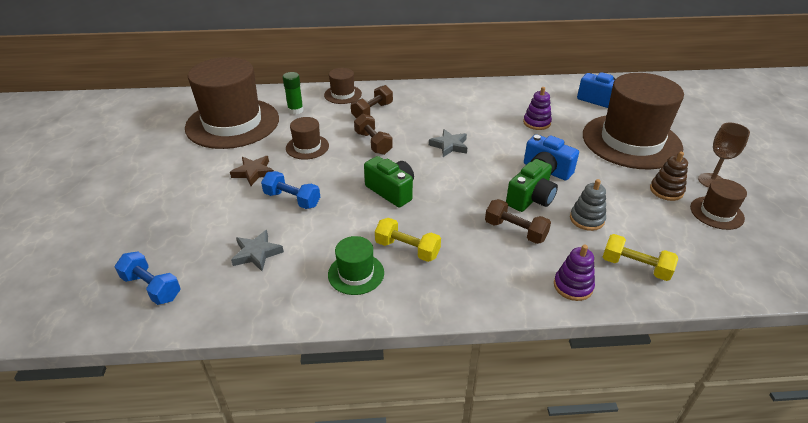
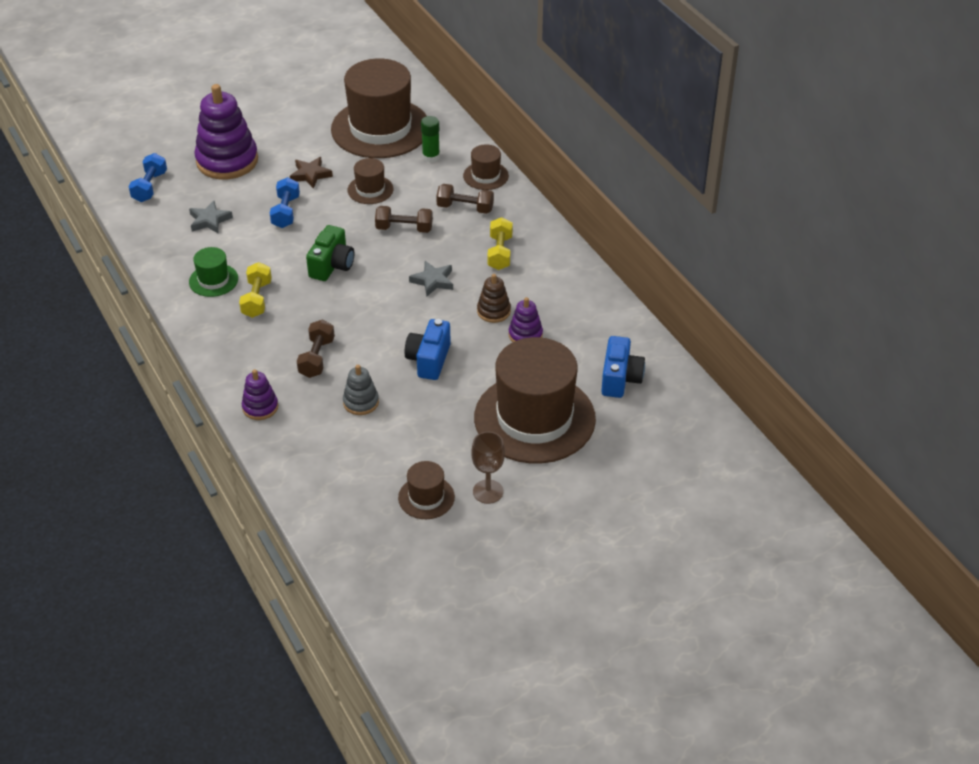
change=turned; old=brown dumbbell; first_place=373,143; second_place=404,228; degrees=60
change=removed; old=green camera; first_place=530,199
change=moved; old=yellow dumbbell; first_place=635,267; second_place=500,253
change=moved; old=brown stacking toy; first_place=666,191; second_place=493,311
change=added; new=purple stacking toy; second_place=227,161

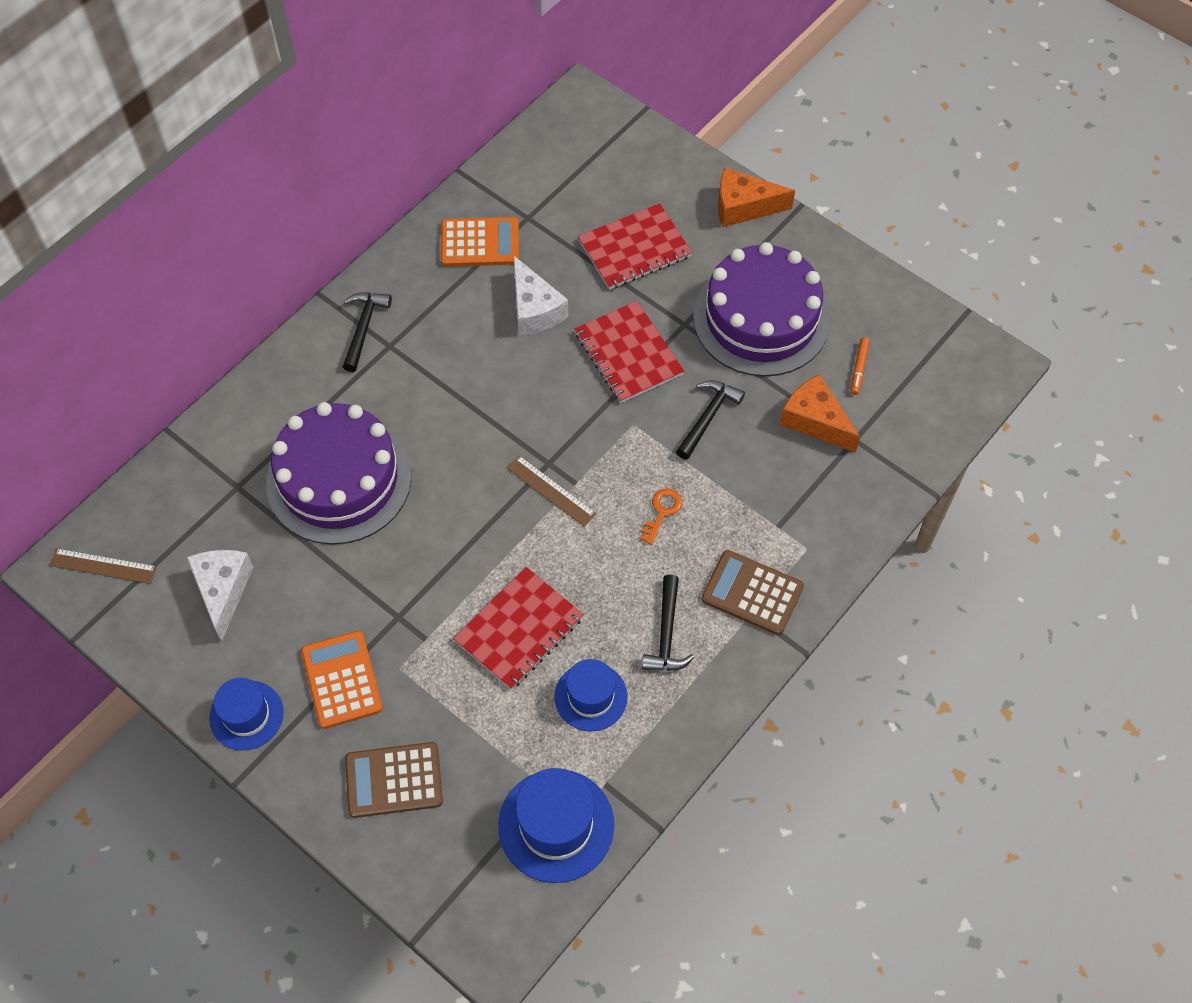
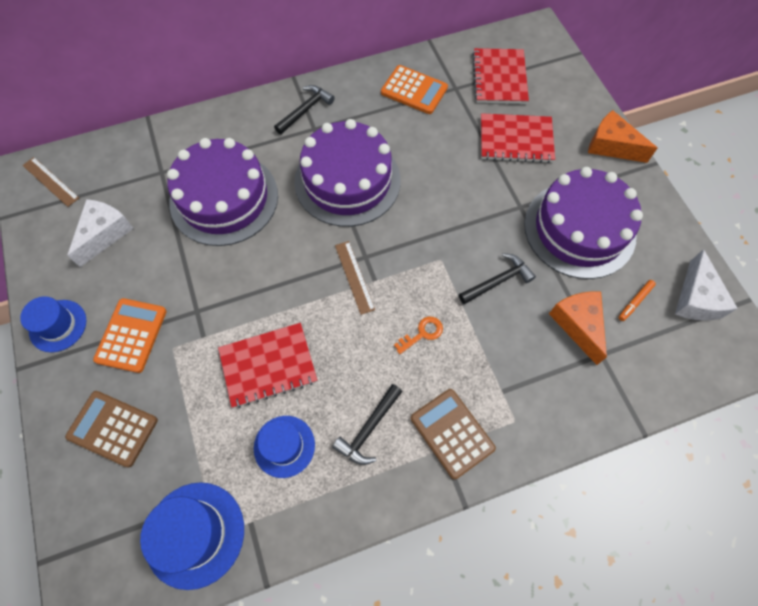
change=moved; old=white cheese; first_place=534,309; second_place=695,298
change=moved; old=red notebook; first_place=628,354; second_place=499,78
change=added; new=purple cake; second_place=347,181

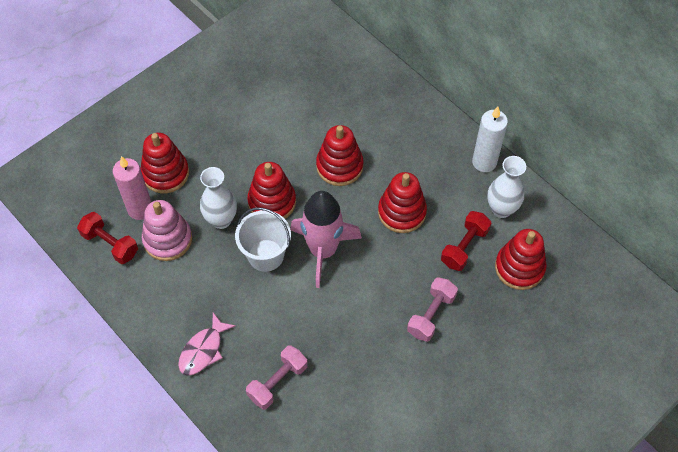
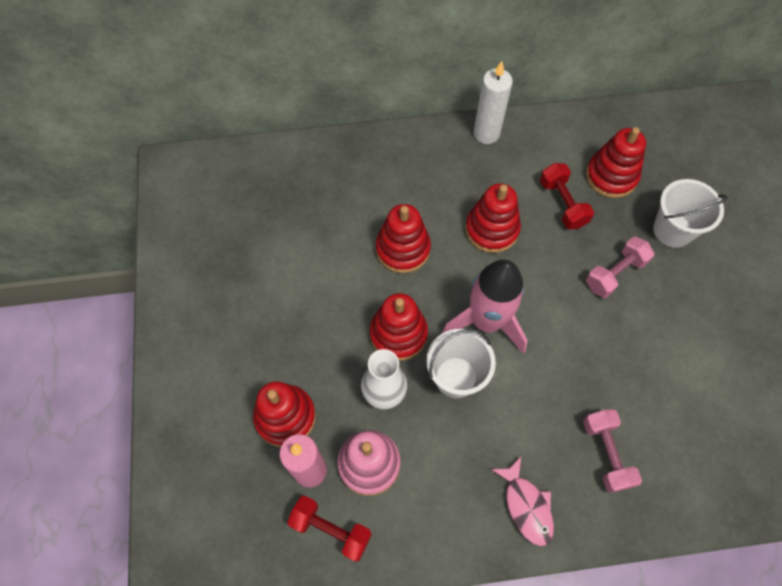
change=turned; old=red dumbbell; first_place=110,244; second_place=331,530; degrees=45
change=turned; old=pink dumbbell; first_place=431,315; second_place=615,273; degrees=75
change=removed; old=white vase; first_place=501,209
change=added; new=white bucket; second_place=672,230

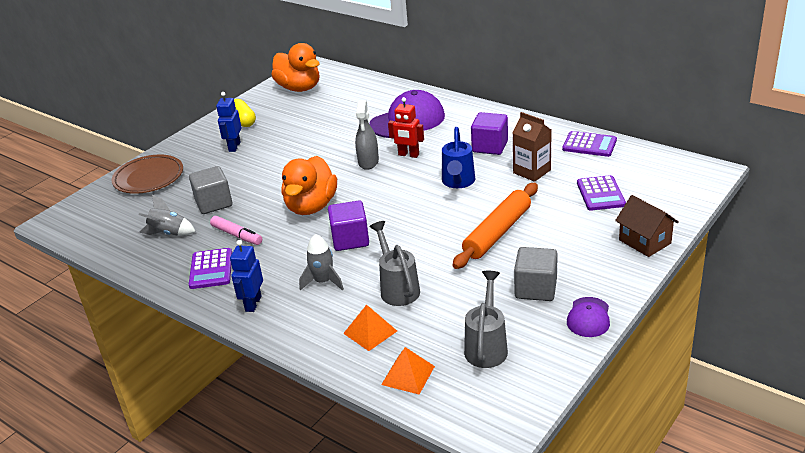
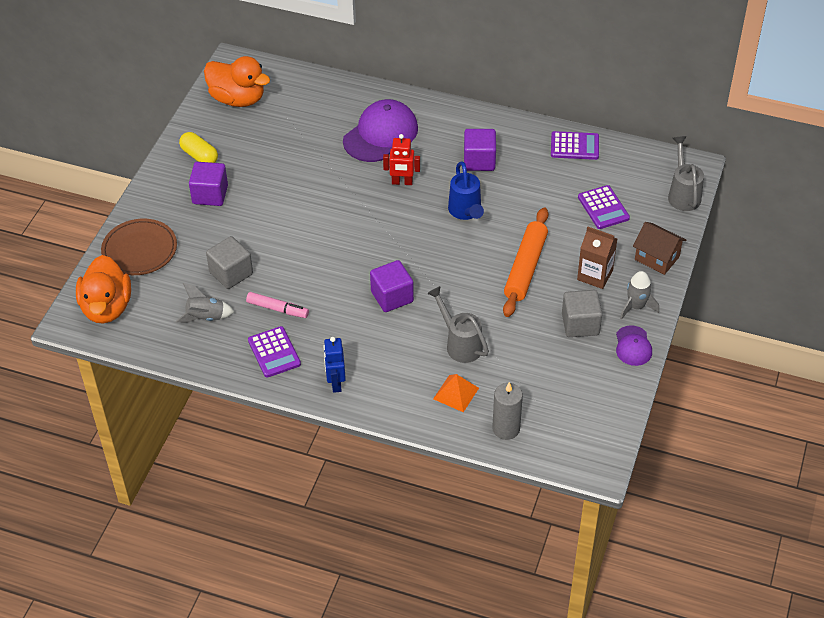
change=replaced; old=blue robot; new=purple cube; first_place=234,147; second_place=210,195
change=moved; old=orange duck; first_place=311,206; second_place=107,307
change=moved; old=grey rocket; first_place=323,282; second_place=636,307
change=removed; old=grey spray bottle; first_place=368,162
change=replaced; old=orange pyramid; new=grey candle; first_place=408,375; second_place=506,428
change=moved; old=grey watering can; first_place=487,346; second_place=683,194
change=moved; old=brown carton; first_place=532,171; second_place=595,275

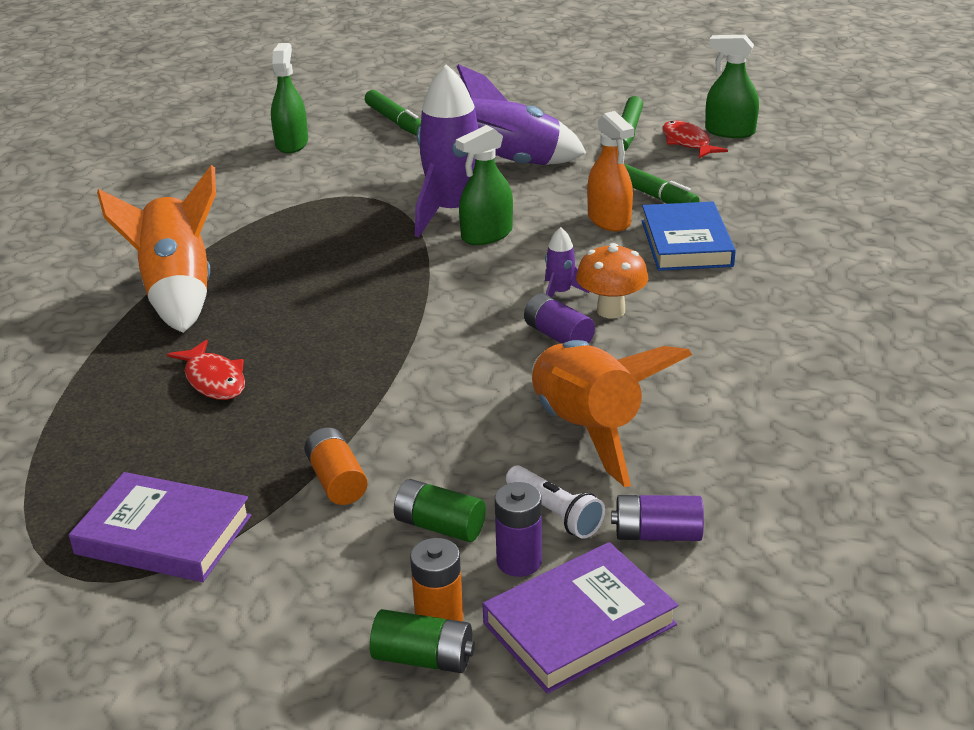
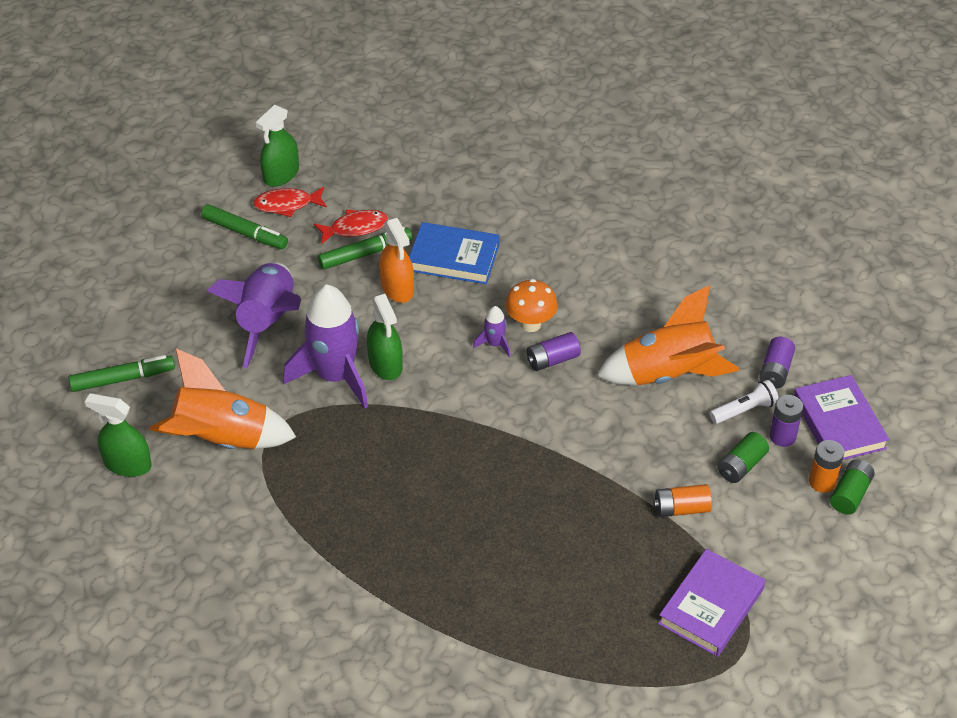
change=moved; old=orange rocket; first_place=178,292; second_place=222,440
change=moved; old=red fish; first_place=214,380; second_place=355,228
change=turned; old=orange spray bottle; first_place=609,220; second_place=397,288; degrees=75

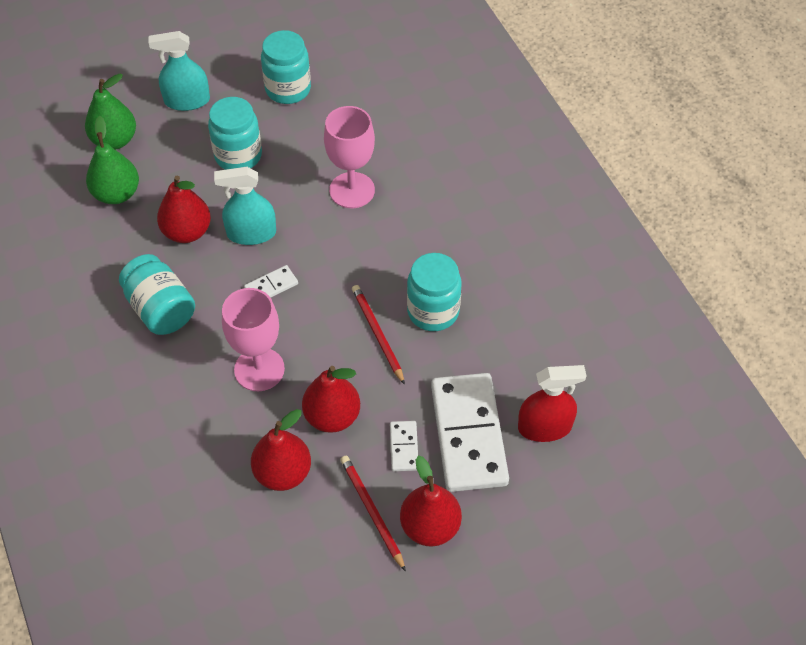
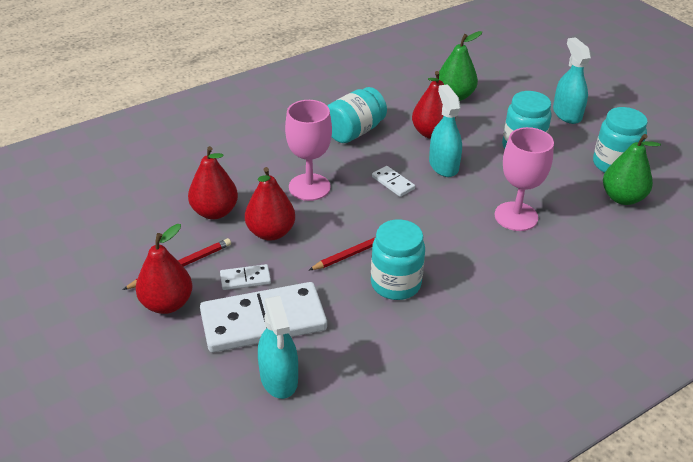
change=moved; old=green pear; first_place=114,140; second_place=622,198
change=recoloured; old=red spray bottle; new=turquoise spray bottle; first_place=544,427; second_place=279,378

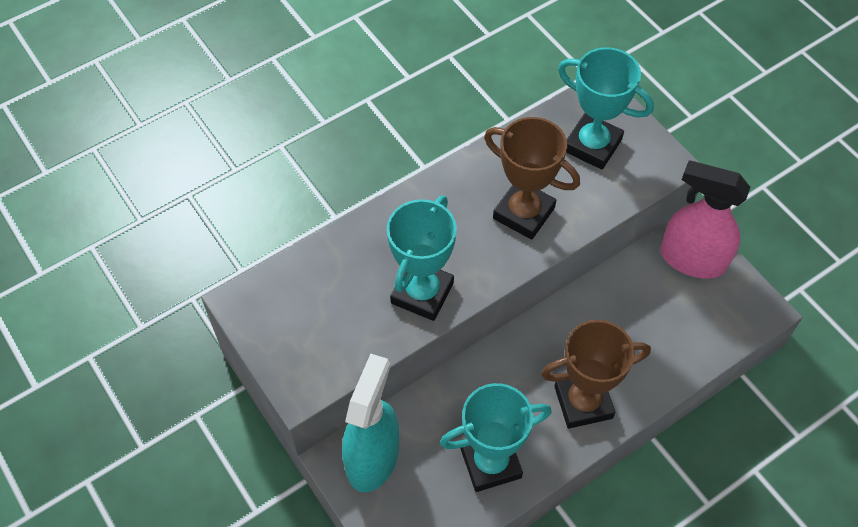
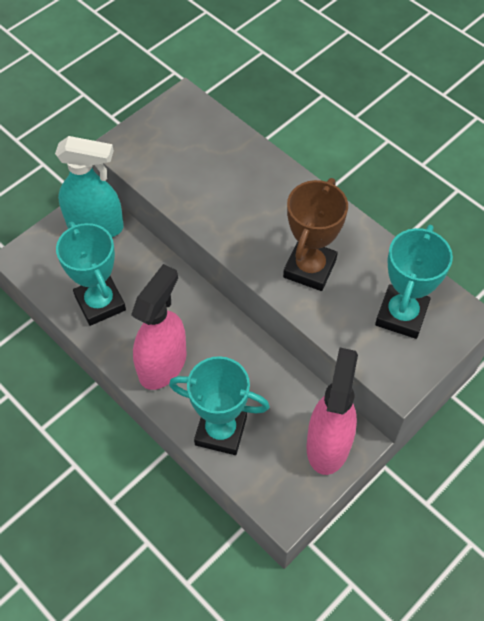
change=moved; old=turquoise trophy; first_place=422,293; second_place=221,431
change=replaced; old=brown trophy; new=pink spray bottle; first_place=583,402; second_place=163,364

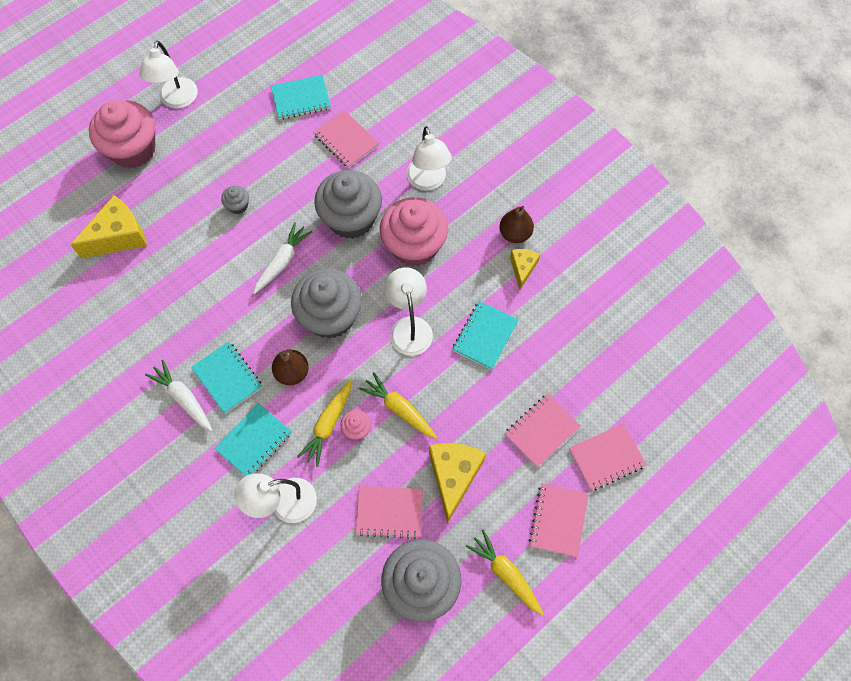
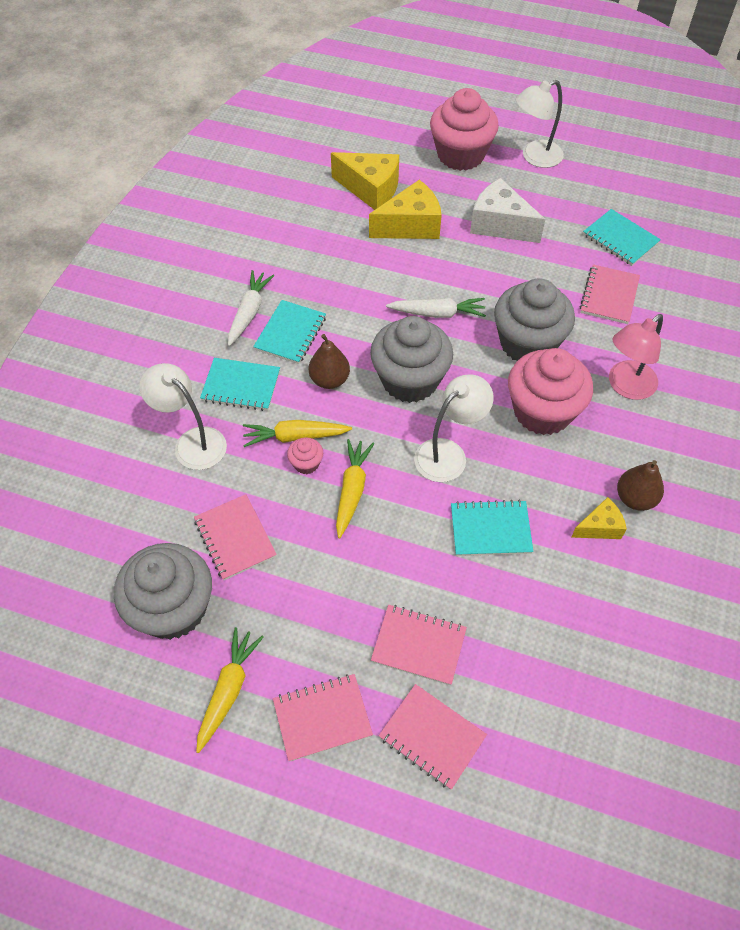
change=removed; old=grey cupcake; first_place=238,205
change=recoloured; old=white lamp; new=pink lamp; first_place=428,181; second_place=626,386
change=moved; old=yellow cheese; first_place=453,476; second_place=410,226
change=added; new=white cheese; second_place=500,225

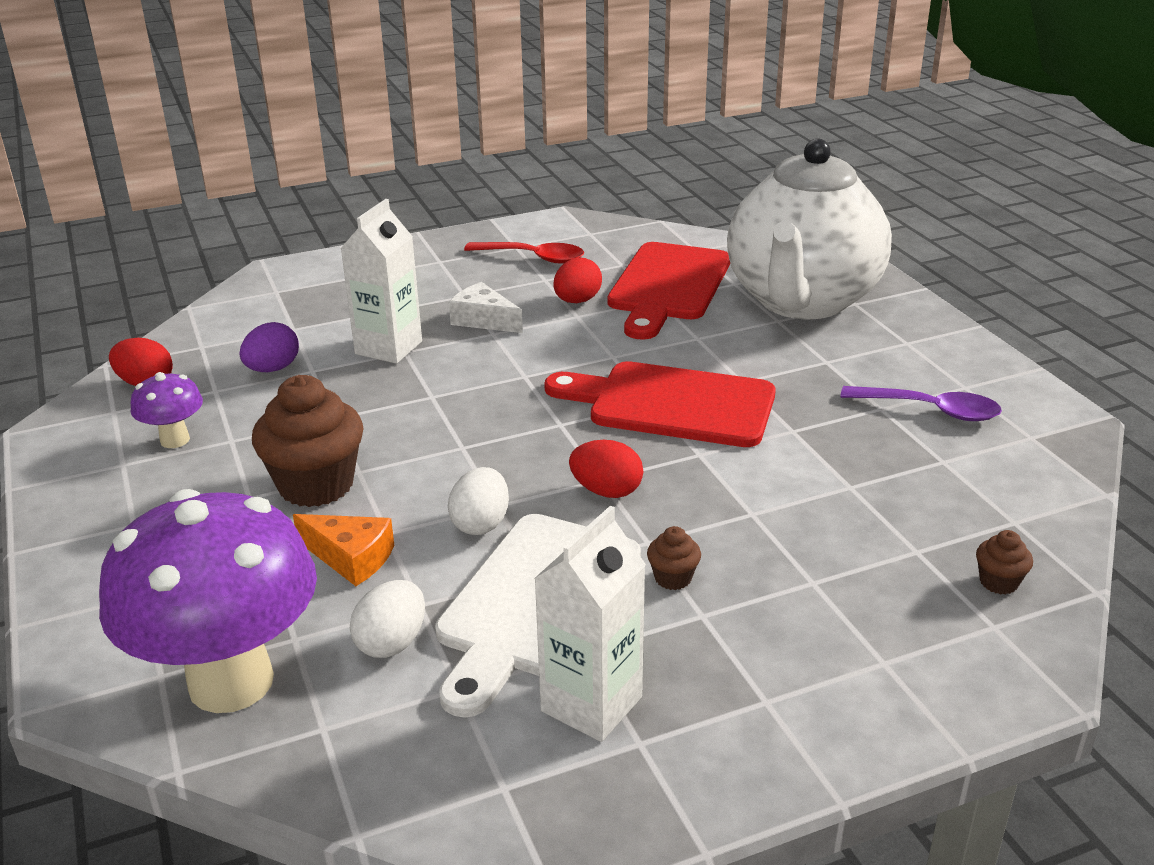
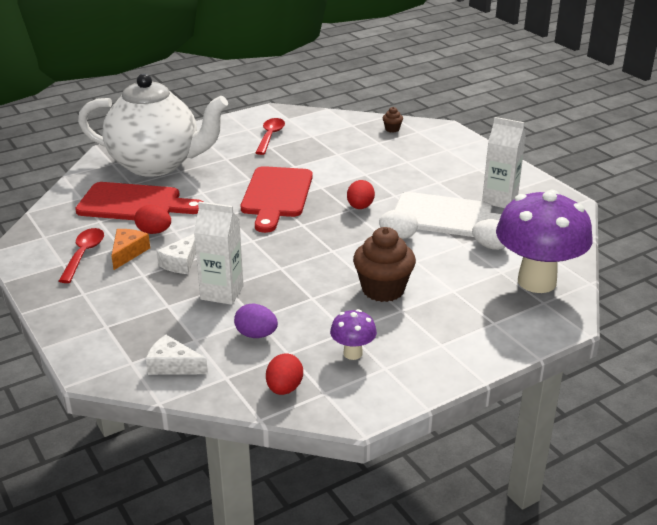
change=moved; old=orange cheese; first_place=351,557; second_place=128,253
change=removed; old=brown cupcake; first_place=673,578
change=recoloured; old=purple spoon; new=red spoon; first_place=931,410; second_place=270,136
change=added; new=white cheese; second_place=173,365

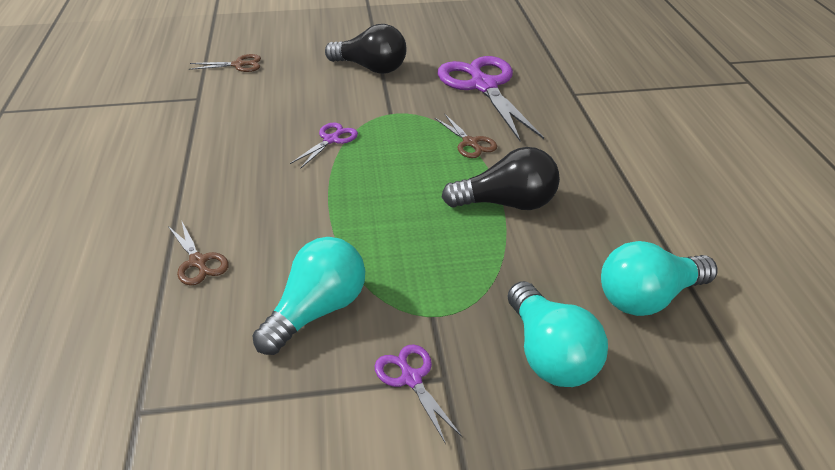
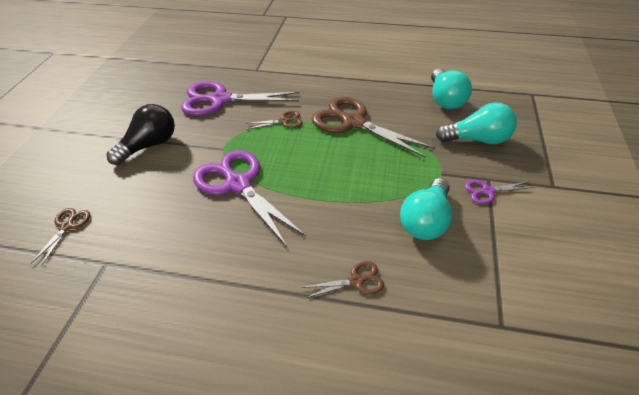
change=turned; old=turquoise light bulb; first_place=317,311; second_place=426,221; degrees=-120
change=resized; old=purple scissors; first_place=331,140; second_place=238,184; factor=2.15
change=replaced; old=black light bulb; new=brown scissors; first_place=507,203; second_place=354,122

